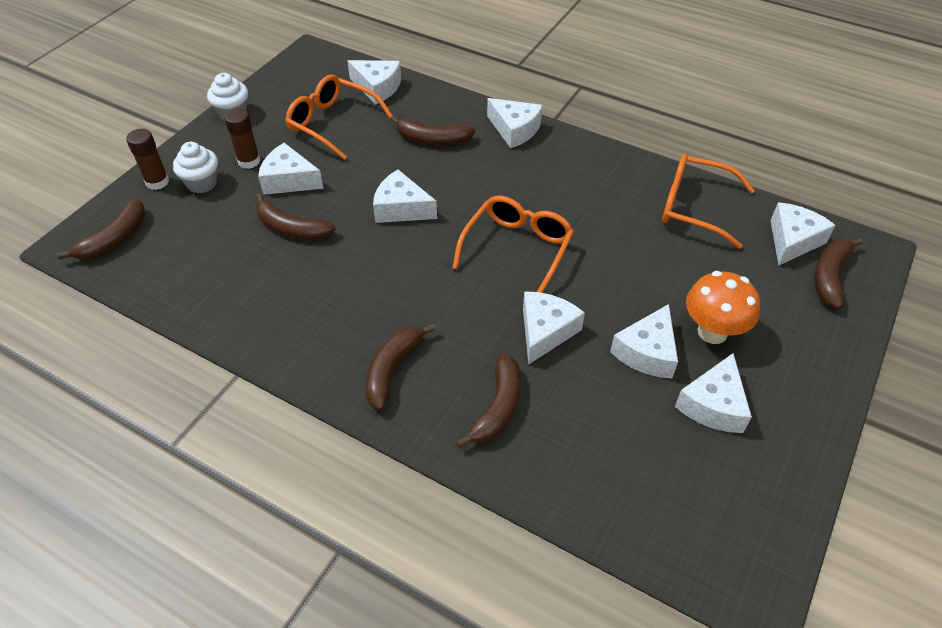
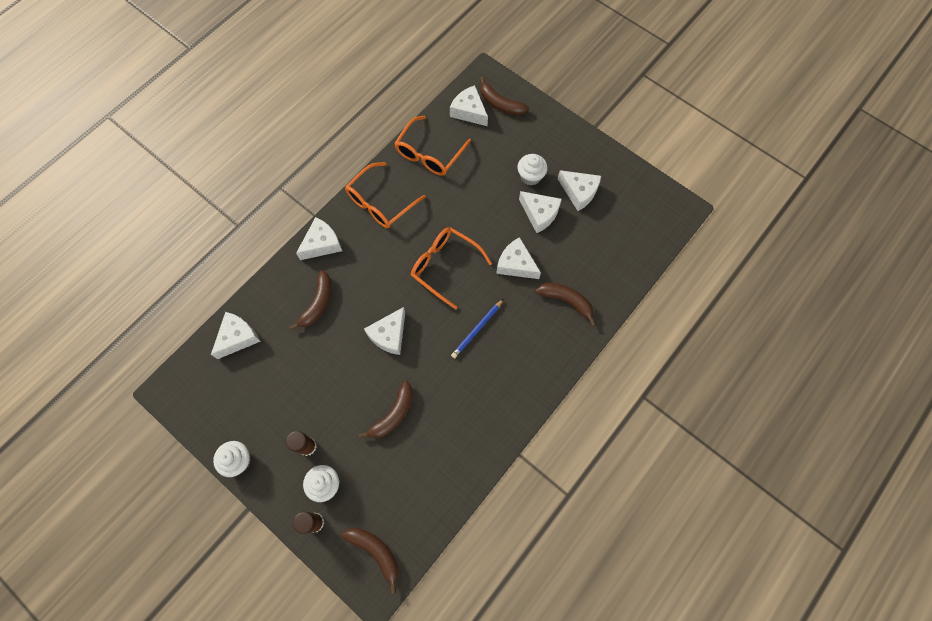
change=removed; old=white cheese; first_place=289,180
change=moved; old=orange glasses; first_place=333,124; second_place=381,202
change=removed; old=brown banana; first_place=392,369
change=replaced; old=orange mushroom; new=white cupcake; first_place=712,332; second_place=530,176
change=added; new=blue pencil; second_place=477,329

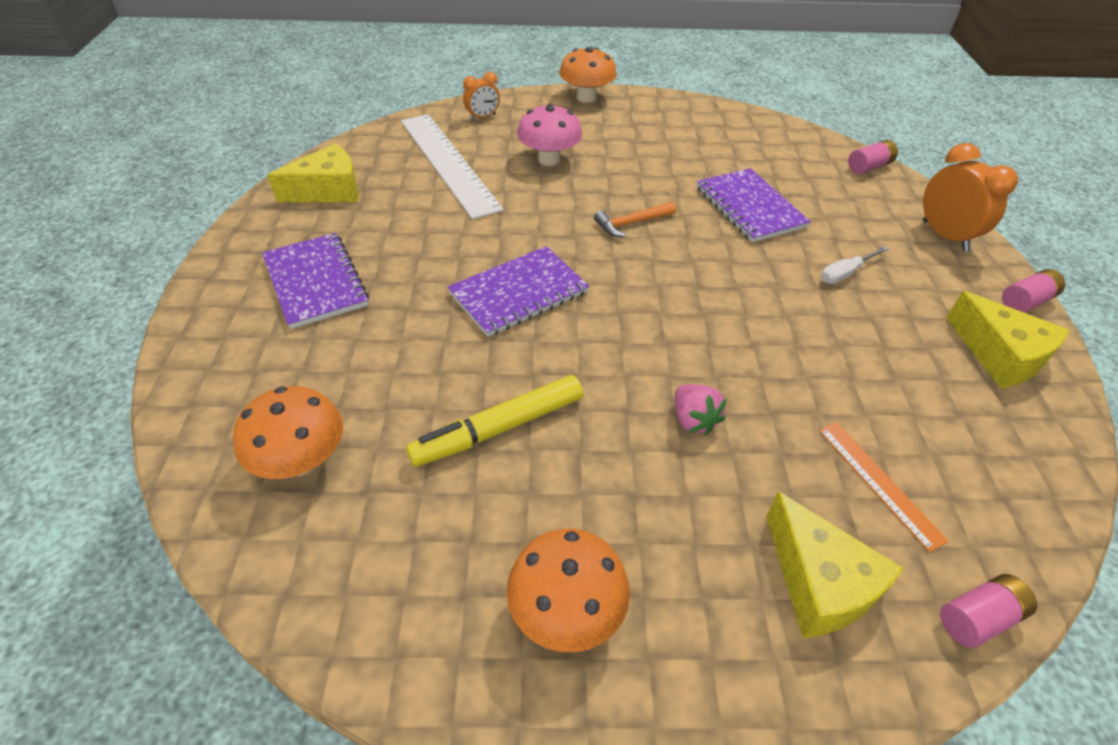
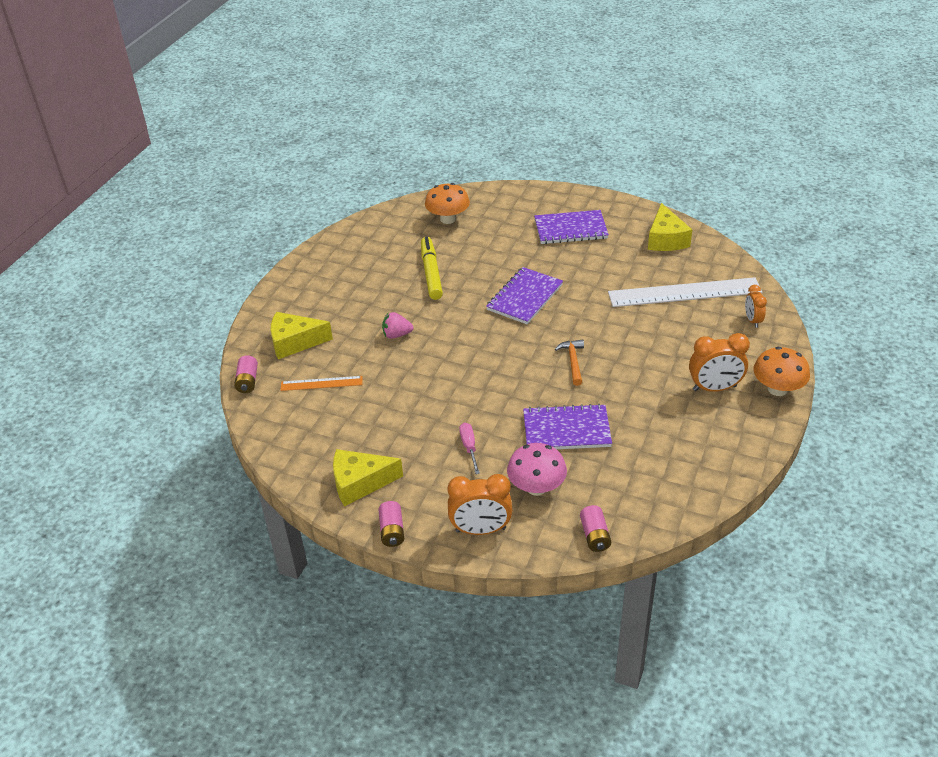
change=turned; old=purple notebook; first_place=519,293; second_place=524,297; degrees=45
change=removed; old=orange mushroom; first_place=566,611
change=moved; old=pink mushroom; first_place=549,159; second_place=536,487
change=recoloured; old=white screwdriver; new=pink screwdriver; first_place=845,273; second_place=469,447
change=added; new=orange clock; second_place=714,388

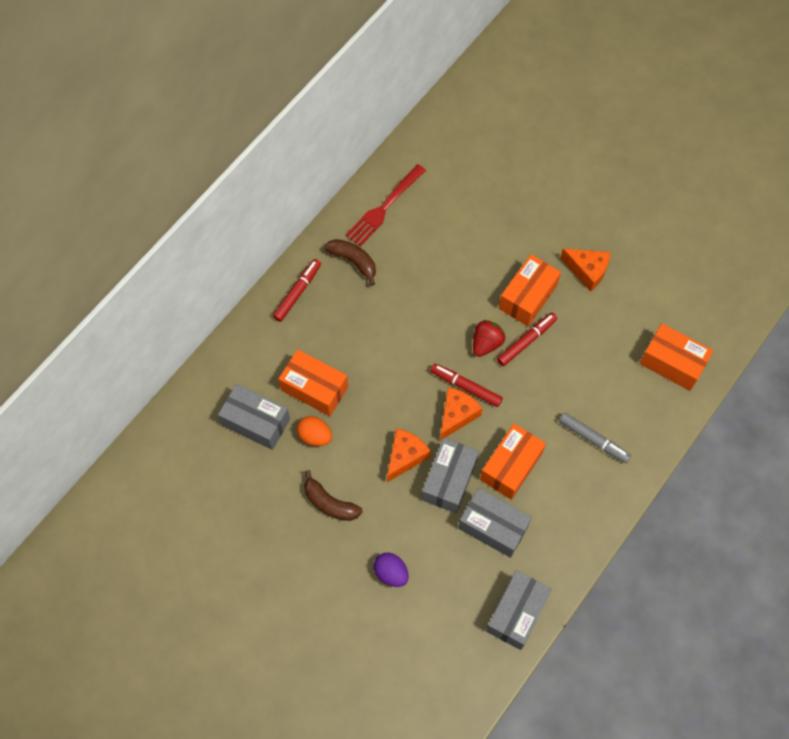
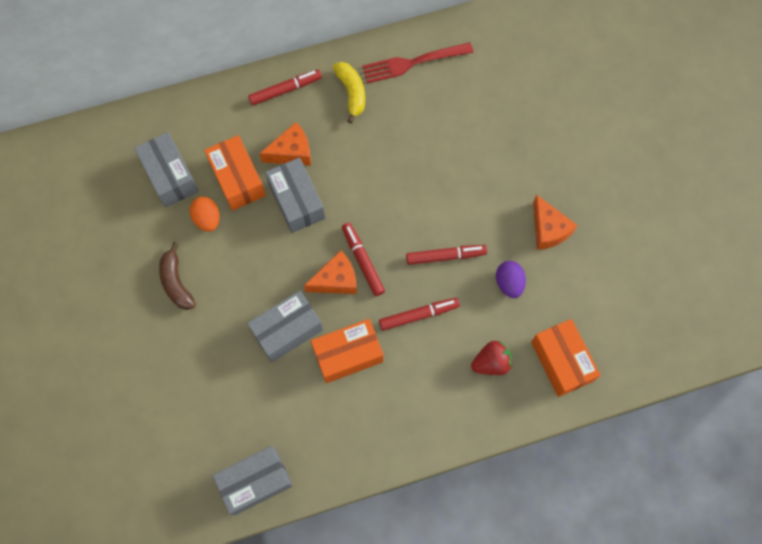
change=recoloured; old=brown banana; new=yellow banana; first_place=353,261; second_place=351,93
change=moved; old=purple egg; first_place=391,573; second_place=509,283
change=moved; old=orange cheese; first_place=405,456; second_place=291,152
change=moved; old=grey box; first_place=493,527; second_place=297,201
change=moved; old=red strawberry; first_place=486,343; second_place=491,362
change=removed; old=orange box; first_place=527,297
change=removed; old=grey marker; first_place=593,439
change=added; new=red marker; second_place=418,315

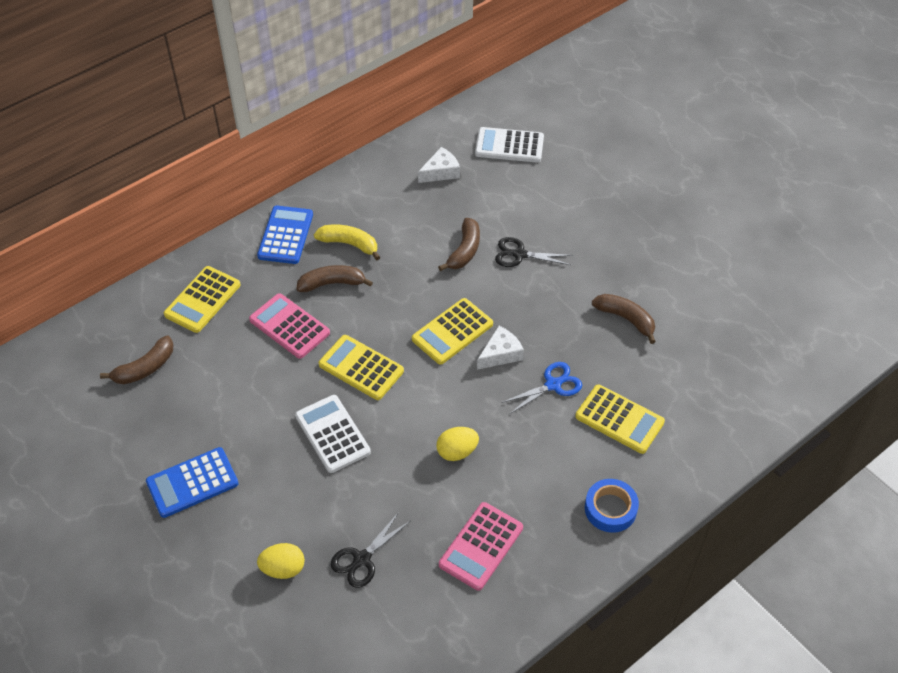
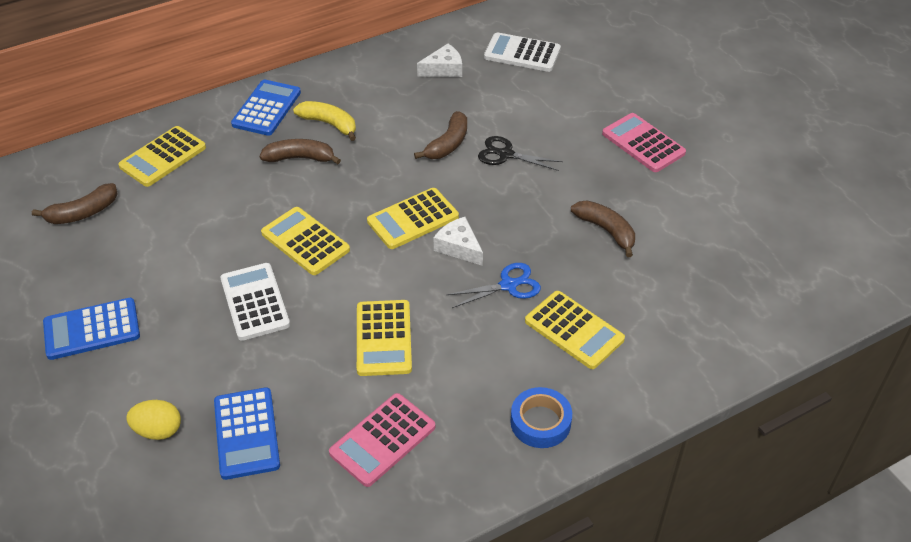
change=moved; old=pink calculator; first_place=289,326; second_place=643,143
change=replaced; old=black scissors; new=blue calculator; first_place=362,559; second_place=247,433
change=replaced; old=yellow egg; new=yellow calculator; first_place=457,452; second_place=384,338
change=turned; old=white cheese; first_place=500,354; second_place=459,247; degrees=-105

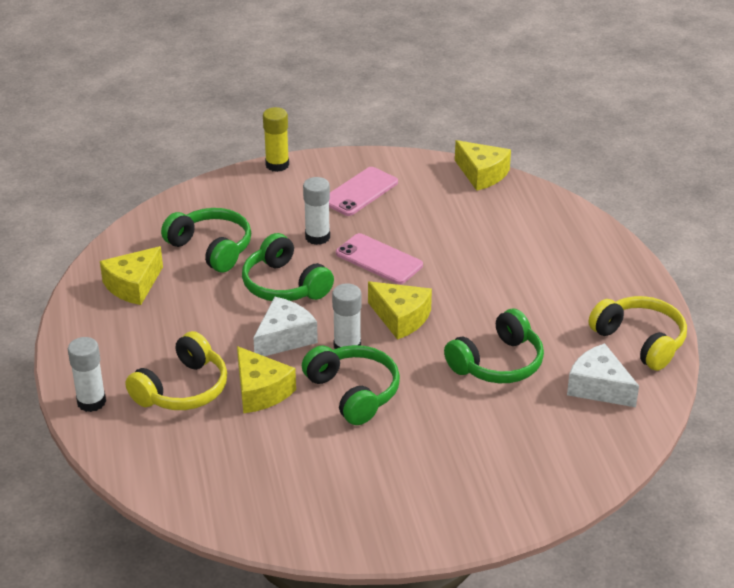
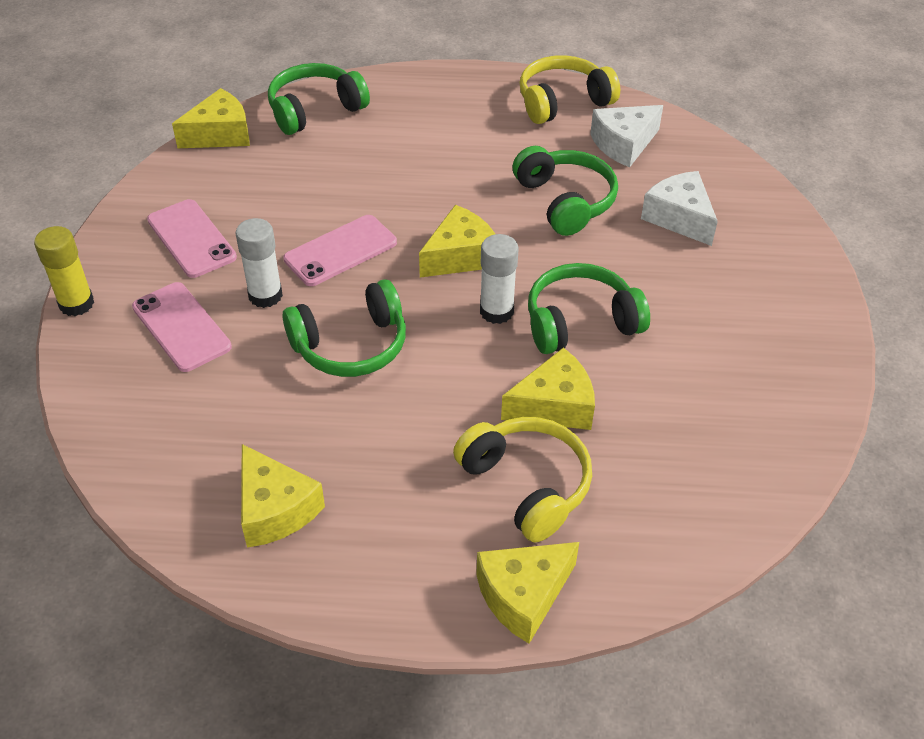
change=replaced; old=white glue stick; new=yellow cheese; first_place=91,402; second_place=523,595
change=moved; old=green headphones; first_place=211,248; second_place=315,110
change=moved; old=white cheese; first_place=284,338; second_place=679,218
change=added; new=pink phone; second_place=181,327

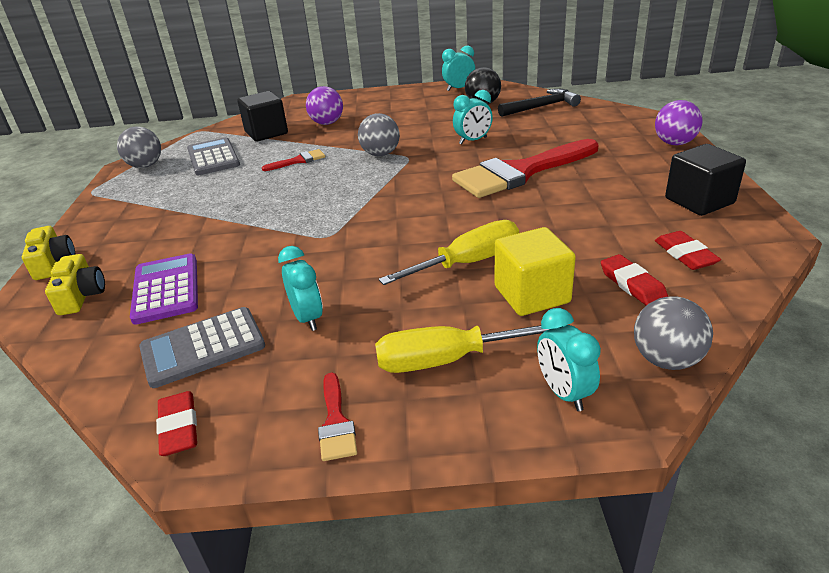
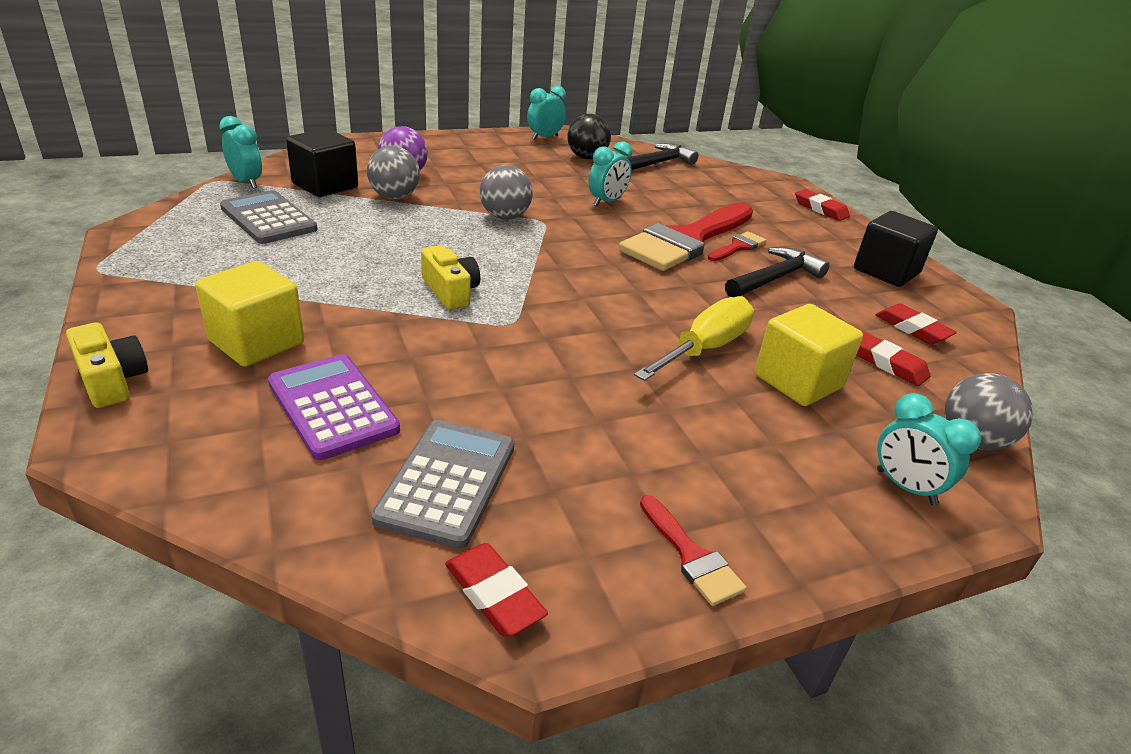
change=moved; old=yellow camera; first_place=81,295; second_place=450,291
change=moved; old=grey ball; first_place=145,166; second_place=394,197
change=turned; old=grey calculator; first_place=203,347; second_place=448,482; degrees=150
change=moved; old=red brush; first_place=298,161; second_place=738,247
change=moved; old=turquoise clock; first_place=307,318; second_place=246,182
change=removed; old=yellow screwdriver; first_place=446,360
change=replaced; old=purple ball; new=red eraser; first_place=674,143; second_place=820,209
change=added; new=yellow cube; second_place=256,342
change=added; new=black hammer; second_place=775,278

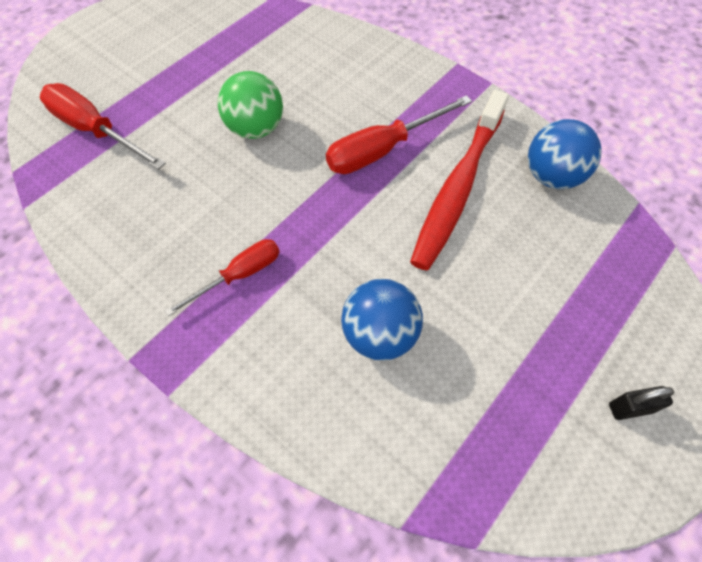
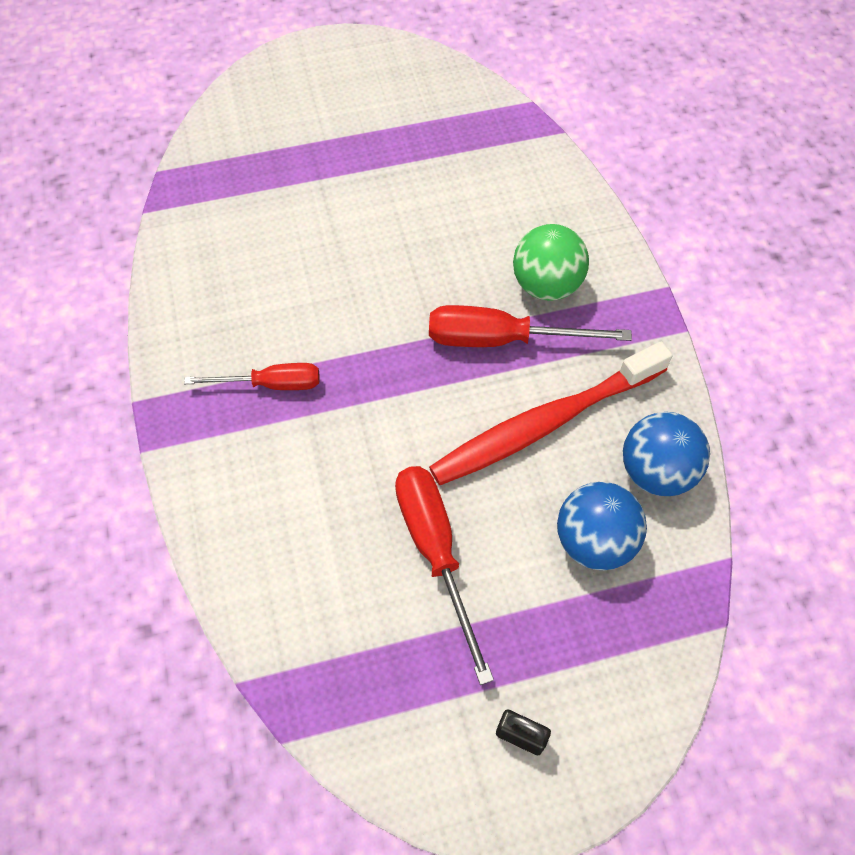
change=moved; old=red screwdriver; first_place=95,130; second_place=436,552
change=moved; old=green ball; first_place=255,129; second_place=546,285
change=moved; old=blue ball; first_place=379,334; second_place=594,541

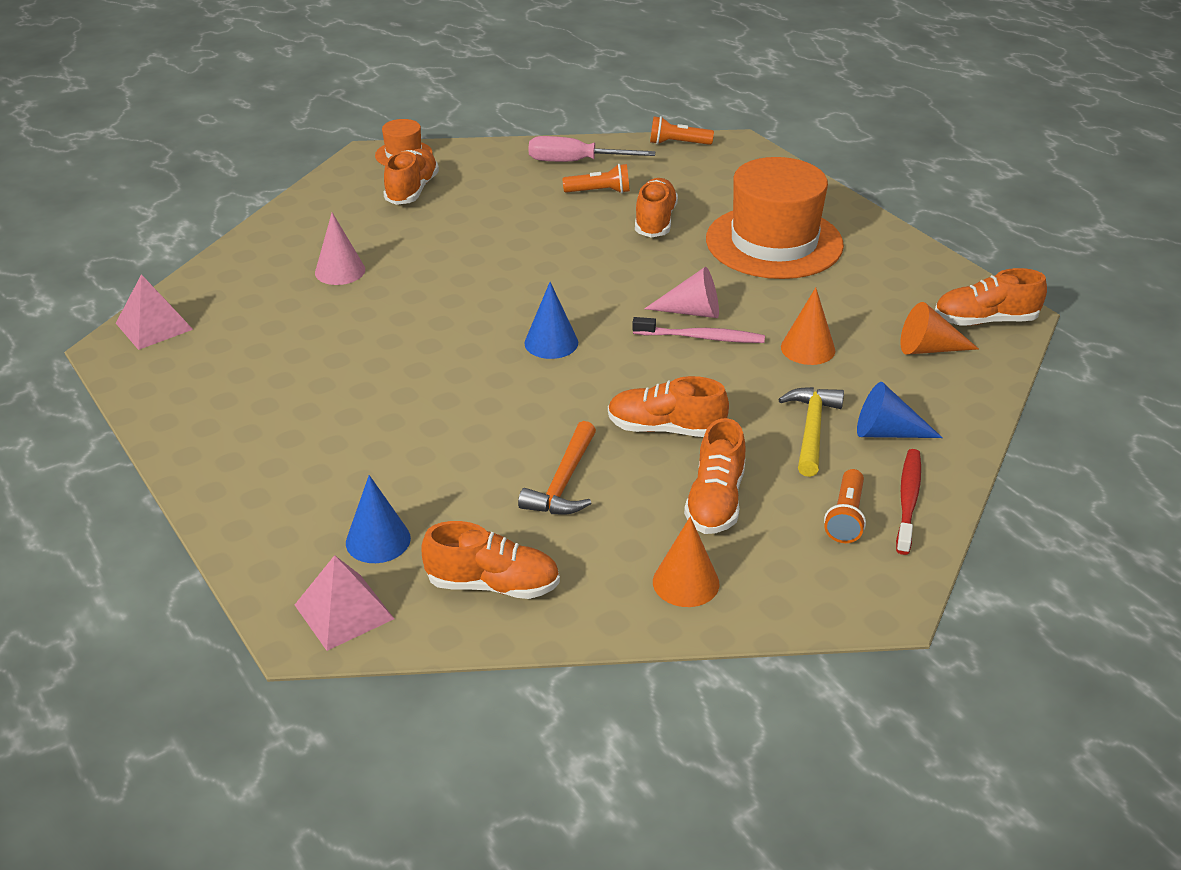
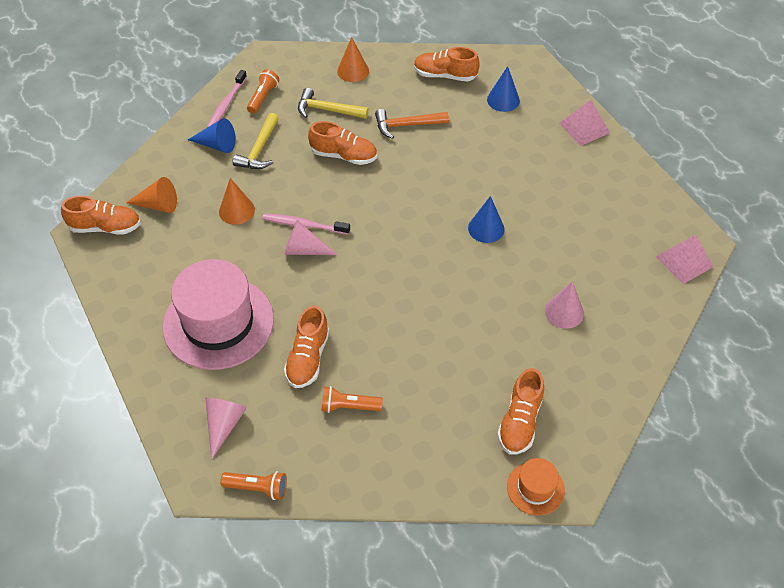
change=moved; old=pink pyramid; first_place=344,611; second_place=584,128
change=turned; old=orange hammer; first_place=564,482; second_place=406,125; degrees=-120
change=moved; old=blue cone; first_place=551,343; second_place=486,228
change=removed; old=pink screwdriver; first_place=575,162
change=replaced; old=orange shoe; new=yellow hammer; first_place=715,501; second_place=327,110
change=recoloured; old=orange hat; new=pink hat; first_place=774,242; second_place=218,323
change=recoloured; old=red toothbrush; new=pink toothbrush; first_place=908,500; second_place=226,104
change=added; new=pink cone; second_place=224,425

